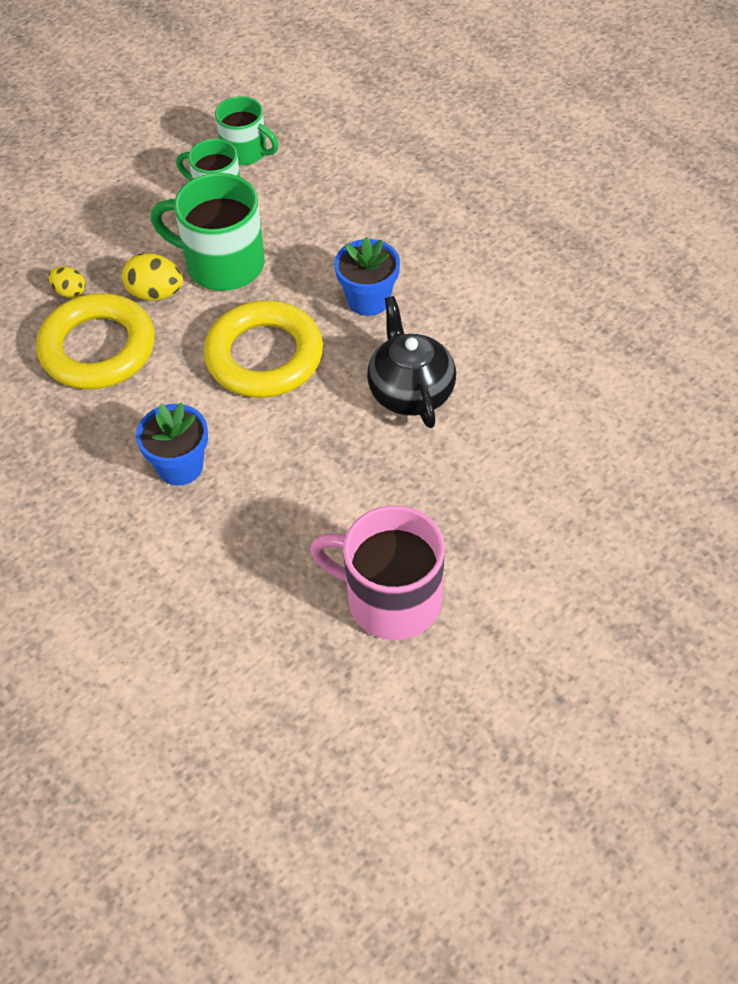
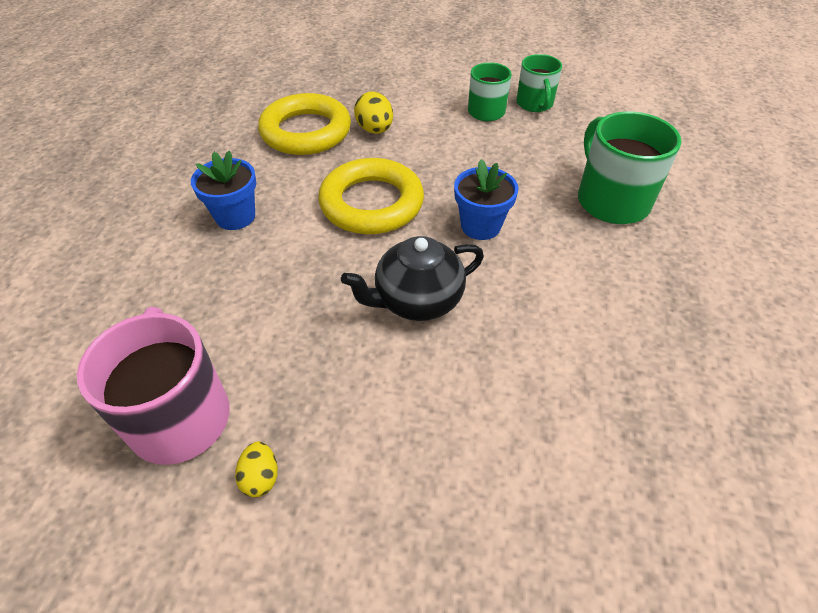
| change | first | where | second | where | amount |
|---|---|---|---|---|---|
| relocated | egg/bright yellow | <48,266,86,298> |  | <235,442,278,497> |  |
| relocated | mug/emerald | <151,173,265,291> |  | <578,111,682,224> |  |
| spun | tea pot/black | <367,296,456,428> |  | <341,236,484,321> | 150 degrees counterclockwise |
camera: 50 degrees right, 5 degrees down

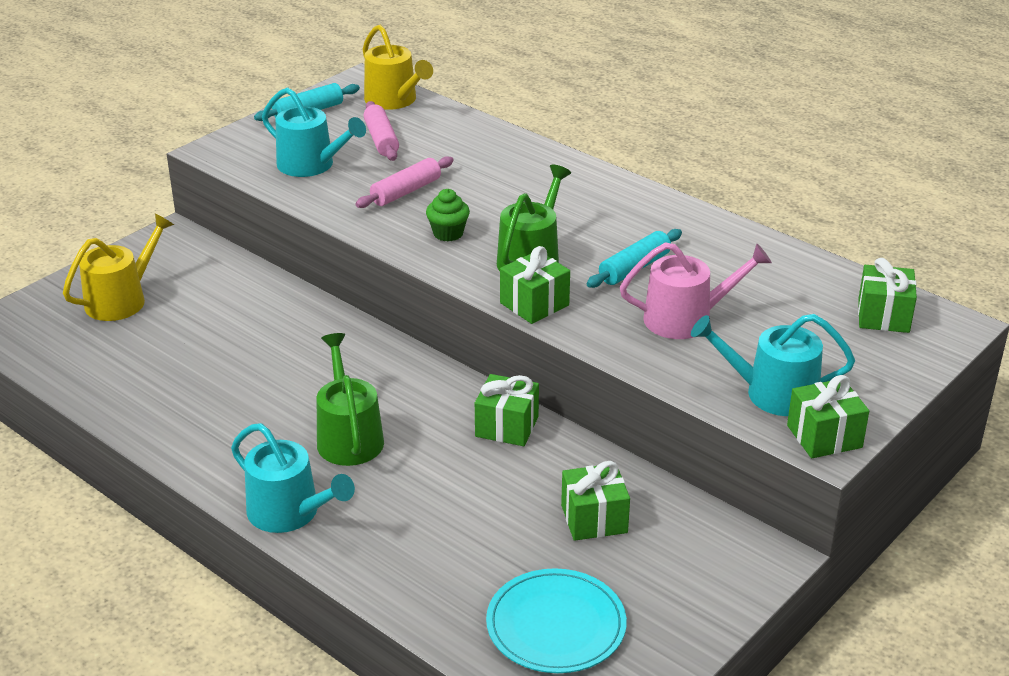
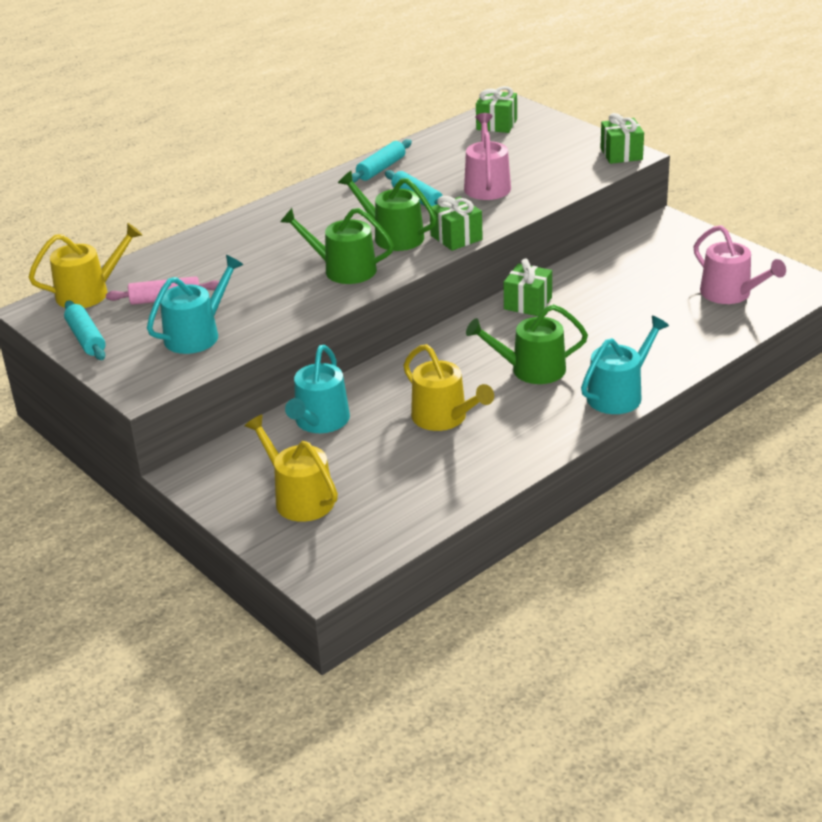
| change | first | where | second | where | amount |
|---|---|---|---|---|---|
| missing | dough roller/rosy | <356,156,454,208> |  |  |  |
| exchanged | muffin/emerald | <426,189,470,241> | watering pot/emerald | <280,208,394,284> |  |
| exchanged | plate/teal | <486,568,627,673> | watering pot/rosy | <693,225,786,304> |  |
| missing | wrapped gift/emerald | <561,461,630,541> |  |  |  |
| relocated | watering pot/teal | <691,314,855,416> |  | <285,345,350,433> |  |
| appeared |  |  | dough roller/teal | <352,139,412,183> |  |
| appeared |  |  | watering pot/bright yellow | <403,344,494,431> |  |
camera: 80 degrees left, 0 degrees up

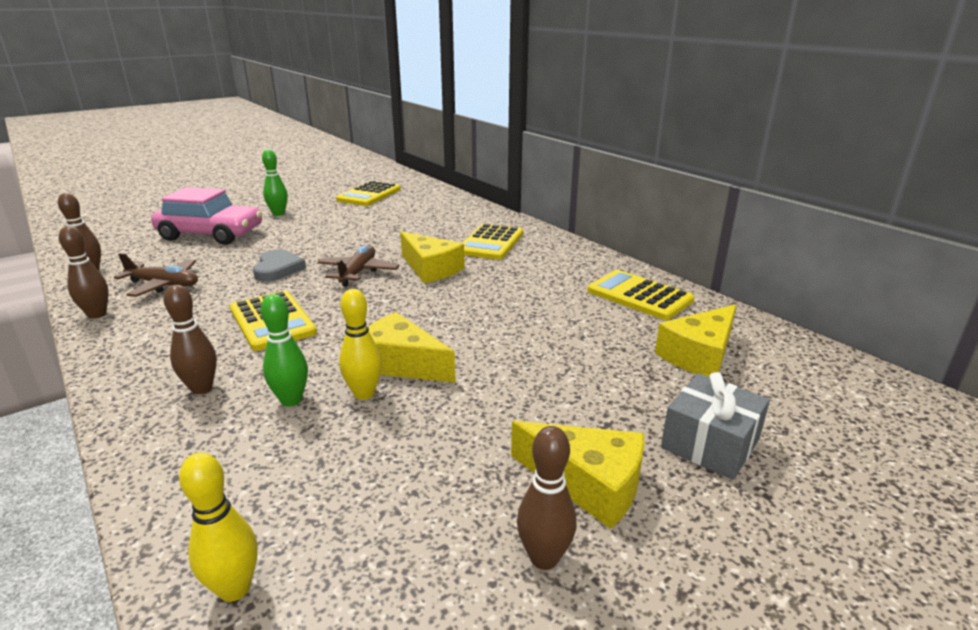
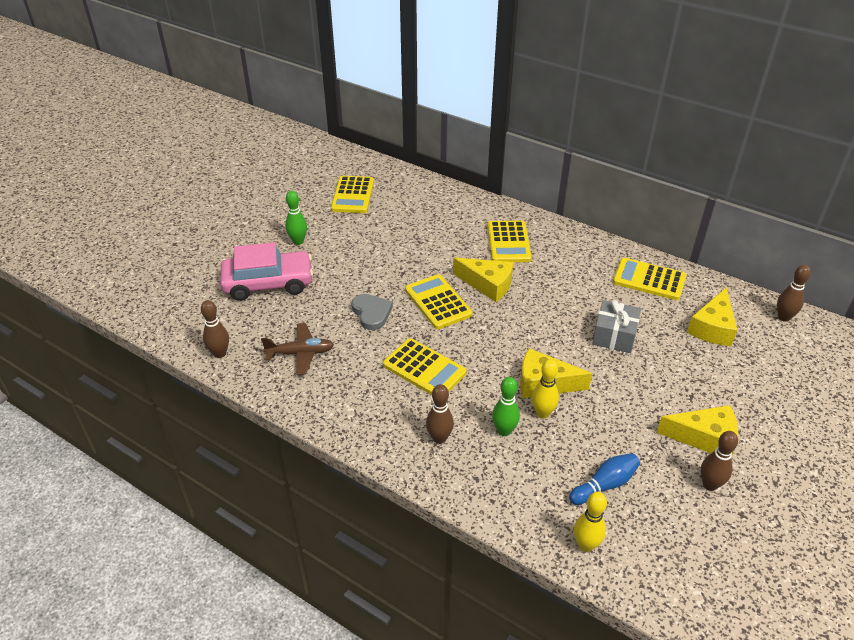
| change | first | where | second | where | amount |
|---|---|---|---|---|---|
| relocated | skittle/brown | <59,226,109,319> |  | <777,265,811,322> |  |
| exchanged | toy plane/brown | <317,245,399,287> | calculator/bright yellow | <405,274,472,329> |  |
| relocated | wrapped gift/gray | <661,372,770,480> |  | <592,300,641,353> |  |
| appeared |  |  | skittle/cobalt | <569,453,640,505> |  |
camera: 20 degrees left, 15 degrees up

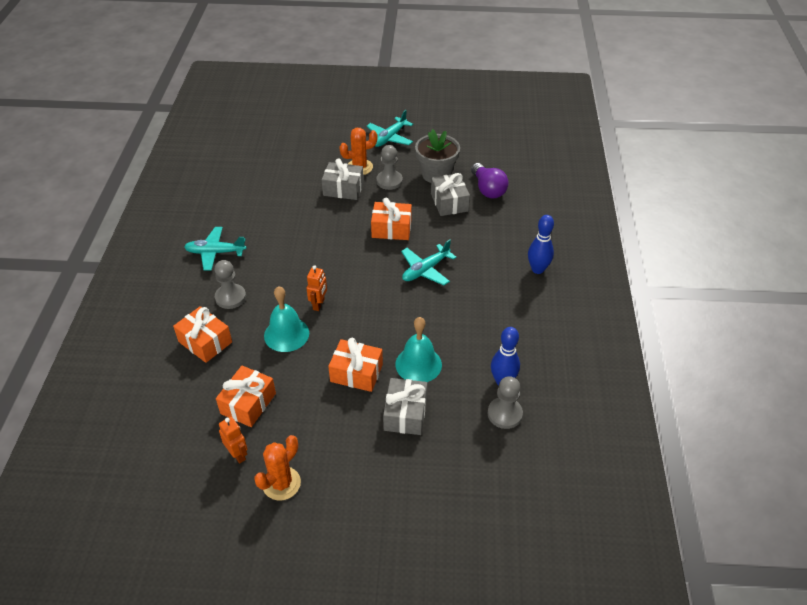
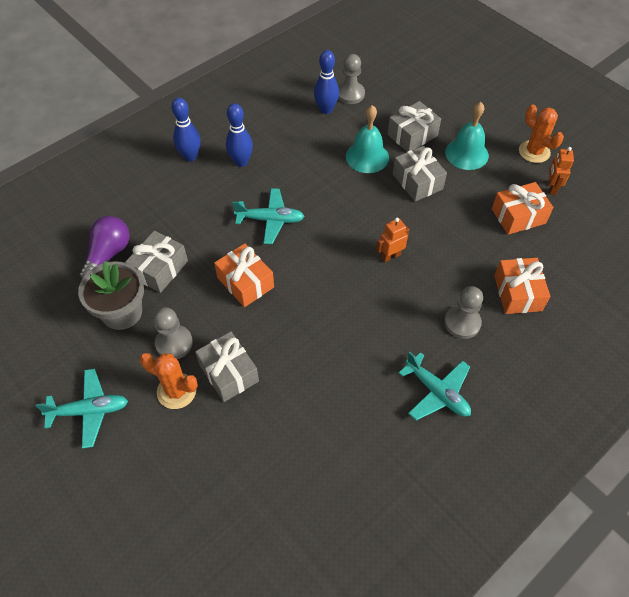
| change | first | where | second | where | amount |
|---|---|---|---|---|---|
| spun | cactus/orange-coloured | <254,435,301,500> |  | <519,105,564,163> | 60 degrees clockwise |
| relocated | school bell/teal | <264,286,309,352> |  | <445,102,489,170> |  |
| colour | wrapped gift/orange-coloured | <328,338,383,392> | wrapped gift/gray | <393,146,447,202> |  |
| appeared |  |  | skittle/cobalt | <226,103,253,167> |  |
camera: 135 degrees left, 10 degrees up

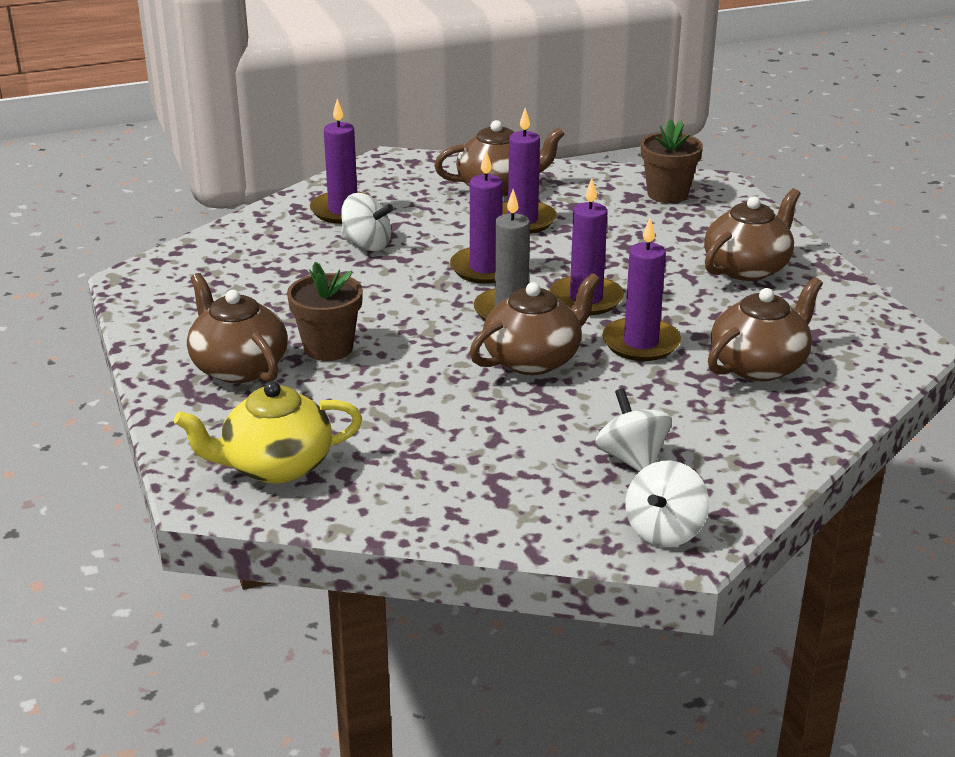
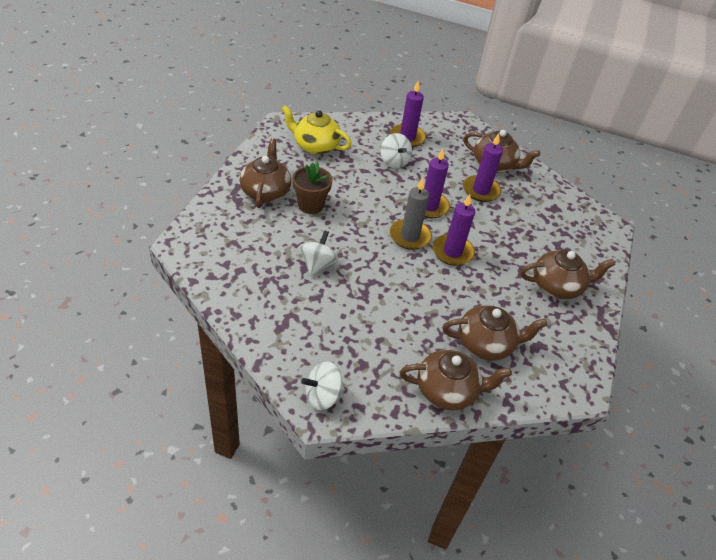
| change | first | where | second | where | amount |
|---|---|---|---|---|---|
| relocated | tea pot/bright yellow | <174,381,362,484> |  | <281,105,352,155> |  |
| relocated | tea pot/brown | <470,273,600,375> |  | <399,349,512,410> |  |
| relocated | whirligig/snow-white | <595,388,672,472> |  | <299,230,339,276> |  |
| missing | candle/violet | <602,218,681,361> |  |  |  |
| missing | flower pot/brown | <641,119,703,203> |  |  |  |
camera: 35 degrees right, 15 degrees up

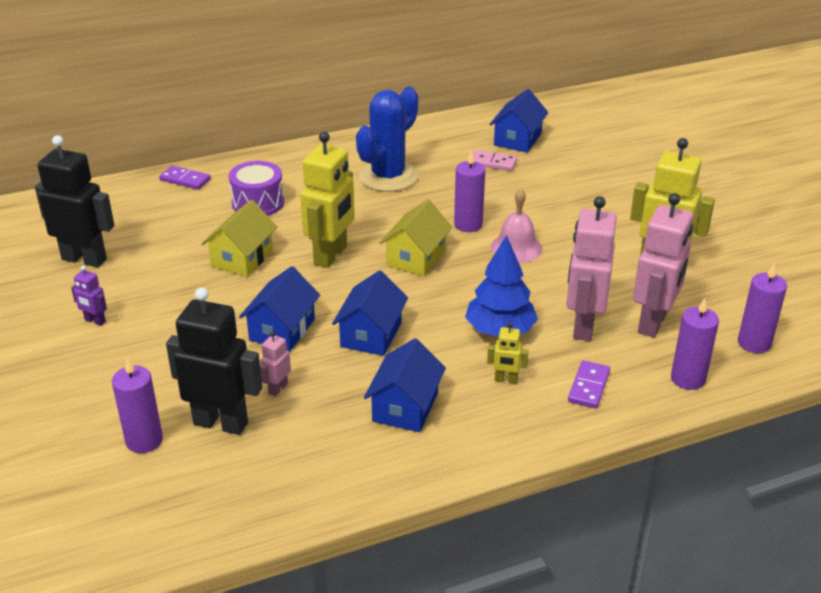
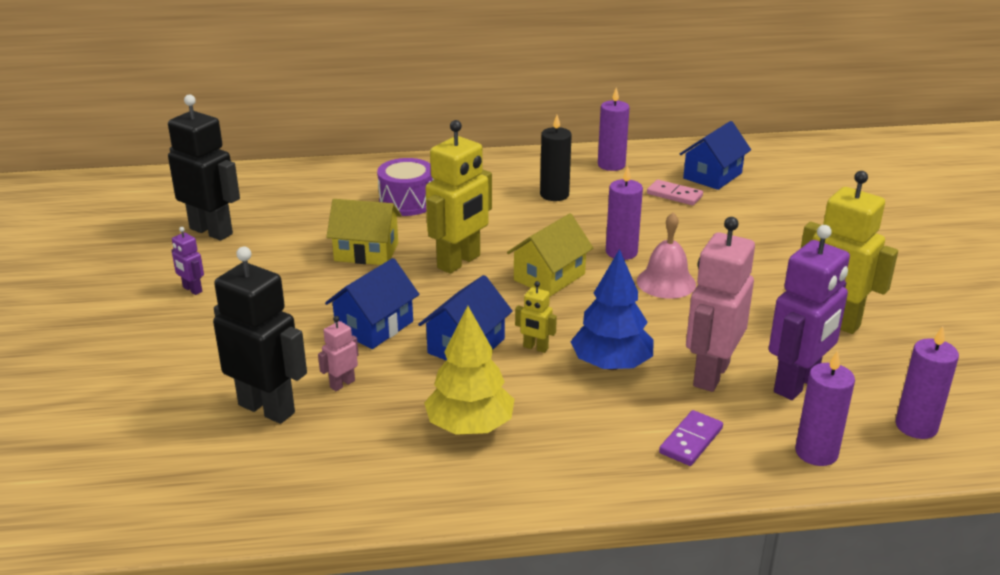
| change | first | where | second | where | amount |
|---|---|---|---|---|---|
| relocated | candle/violet | <112,358,163,453> |  | <598,87,630,171> |  |
| missing | domino piece/violet | <159,165,211,190> |  |  |  |
| spun | cottage/bright yellow | <201,200,277,277> |  | <326,199,402,265> | 60 degrees clockwise |
| exchanged | cactus/cobalt | <356,87,418,192> | candle/black | <540,115,572,201> |  |
| exchanged | cottage/cobalt | <364,338,446,432> | toy tree/bright yellow | <424,306,514,435> |  |
| relocated | robot figure/bright yellow | <487,322,528,384> |  | <515,281,557,353> |  |
| colour | robot figure/rosy | <633,193,693,337> | robot figure/violet | <769,225,850,400> |  |
camera: 15 degrees right, 5 degrees down

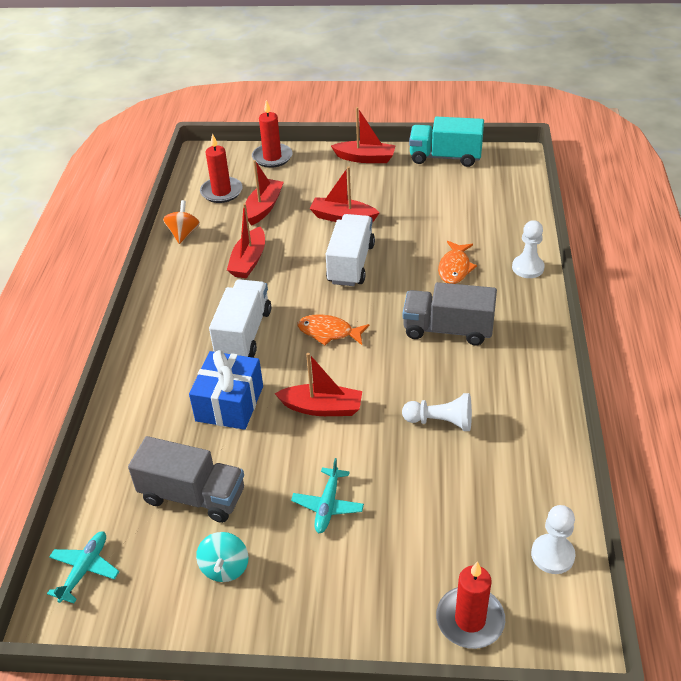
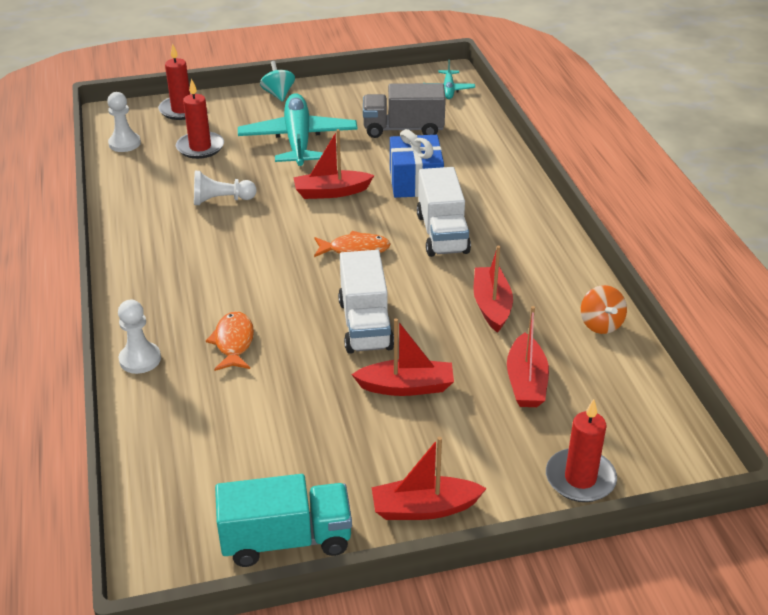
| change | first | where | second | where | amount |
|---|---|---|---|---|---|
| relocated | whirligig/teal | <196,532,248,582> |  | <260,61,295,102> |  |
| relocated | candle/red | <200,133,243,203> |  | <176,79,224,159> |  |
| size | toy plane/teal | <291,458,364,533> |  | <238,93,358,166> | x2.11 |
| missing | toy truck/gray | <403,282,497,346> |  |  |  |
camera: 160 degrees right, 5 degrees down

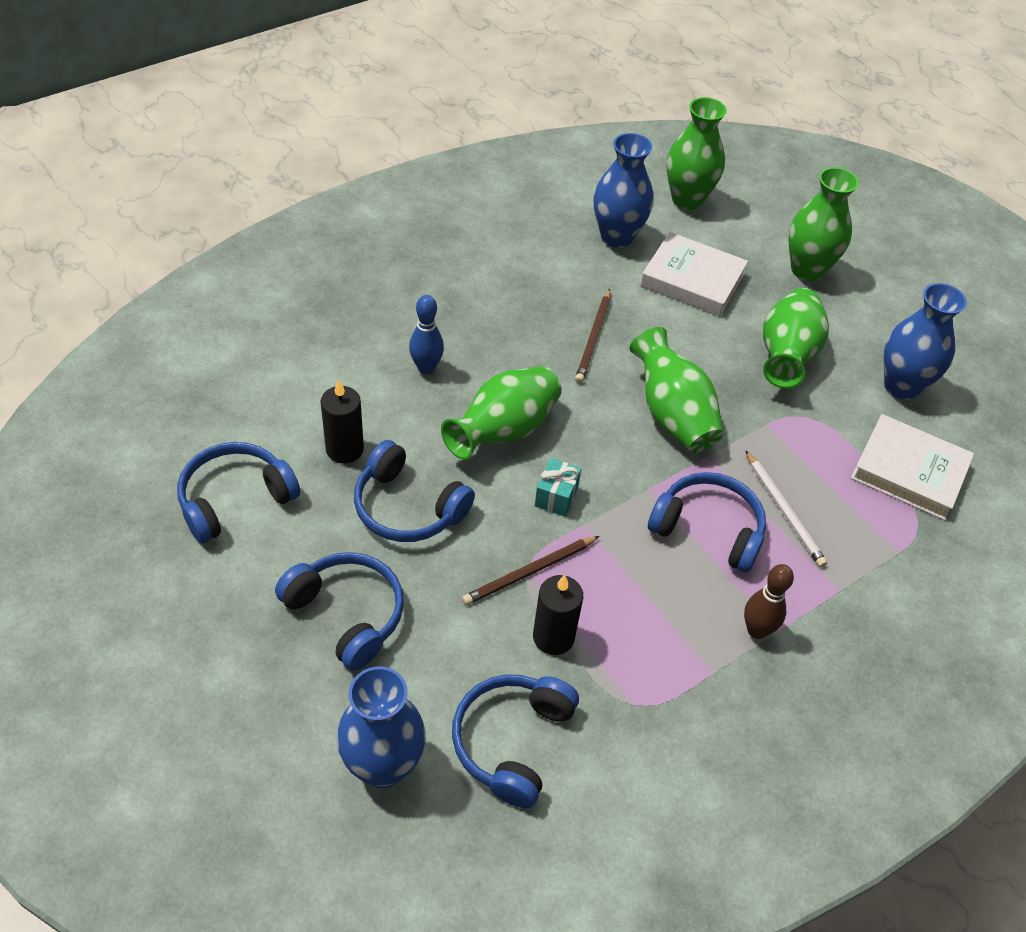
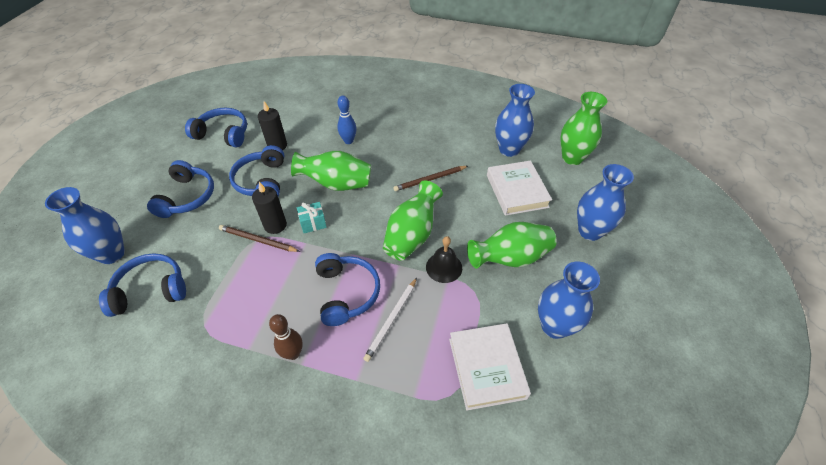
| change | first | where | second | where | amount |
|---|---|---|---|---|---|
| relocated | candle/black | <533,575,583,655> |  | <252,182,287,234> |  |
| colour | tall vase/emerald | <789,167,859,281> | tall vase/cobalt | <577,164,634,241> |  |
| appeared |  |  | school bell/black | <426,236,462,283> |  |
camera: 55 degrees right, 0 degrees up

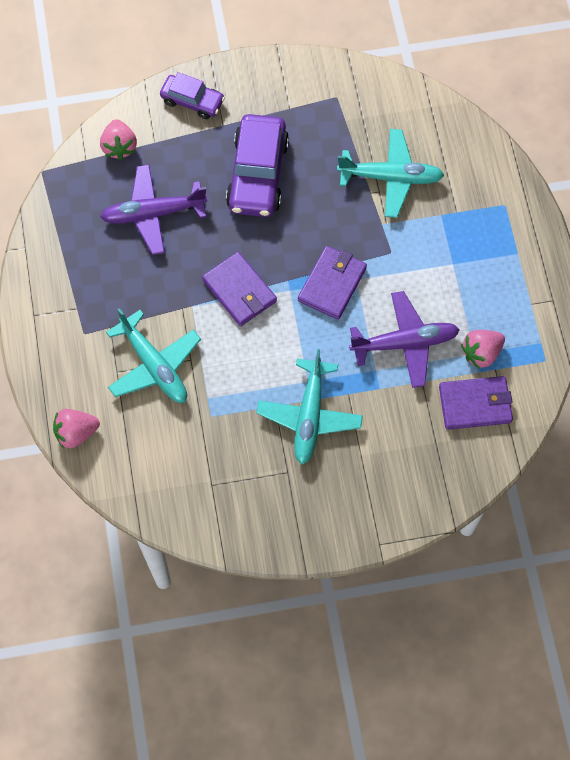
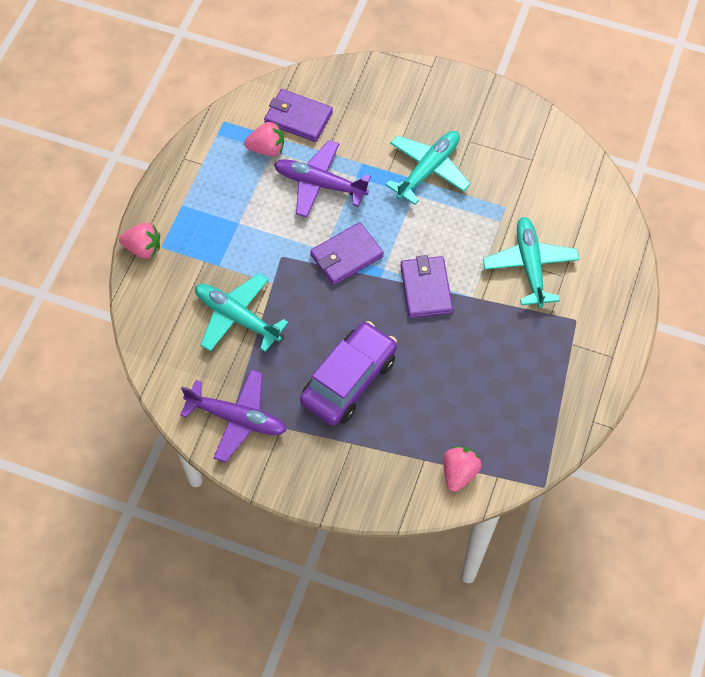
| change | first | where | second | where | amount |
|---|---|---|---|---|---|
| relocated | strawberry/rosy | <53,409,100,449> |  | <119,223,160,259> |  |
| relocated | toy plane/violet | <100,165,208,255> |  | <180,369,287,462> |  |
| missing | automobile/violet | <160,72,225,119> |  |  |  |
camera: 150 degrees left, 5 degrees down

